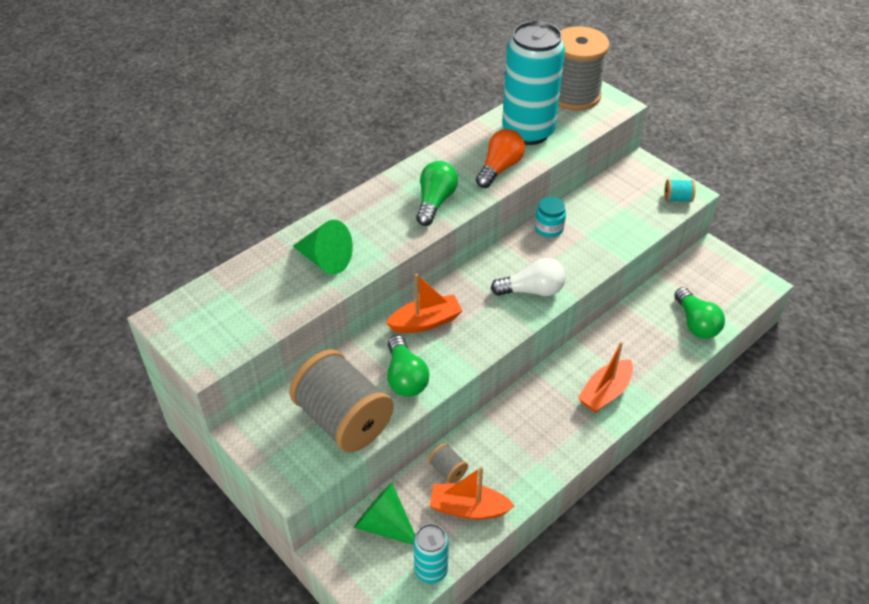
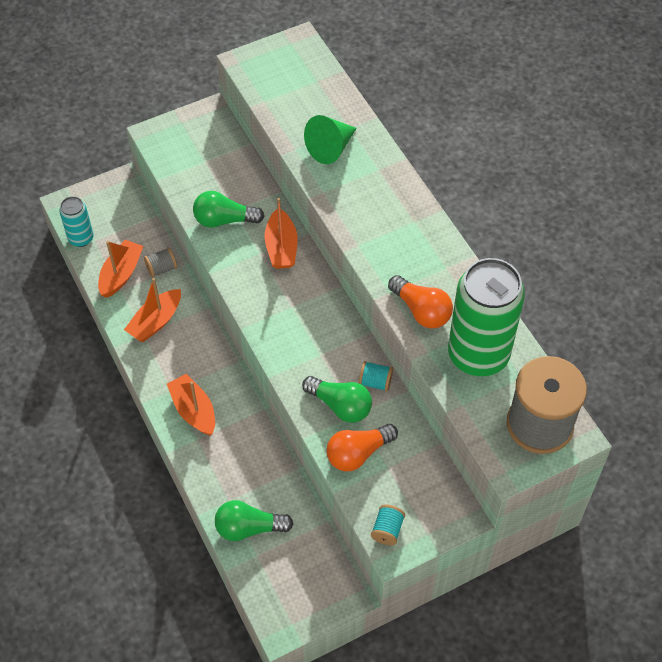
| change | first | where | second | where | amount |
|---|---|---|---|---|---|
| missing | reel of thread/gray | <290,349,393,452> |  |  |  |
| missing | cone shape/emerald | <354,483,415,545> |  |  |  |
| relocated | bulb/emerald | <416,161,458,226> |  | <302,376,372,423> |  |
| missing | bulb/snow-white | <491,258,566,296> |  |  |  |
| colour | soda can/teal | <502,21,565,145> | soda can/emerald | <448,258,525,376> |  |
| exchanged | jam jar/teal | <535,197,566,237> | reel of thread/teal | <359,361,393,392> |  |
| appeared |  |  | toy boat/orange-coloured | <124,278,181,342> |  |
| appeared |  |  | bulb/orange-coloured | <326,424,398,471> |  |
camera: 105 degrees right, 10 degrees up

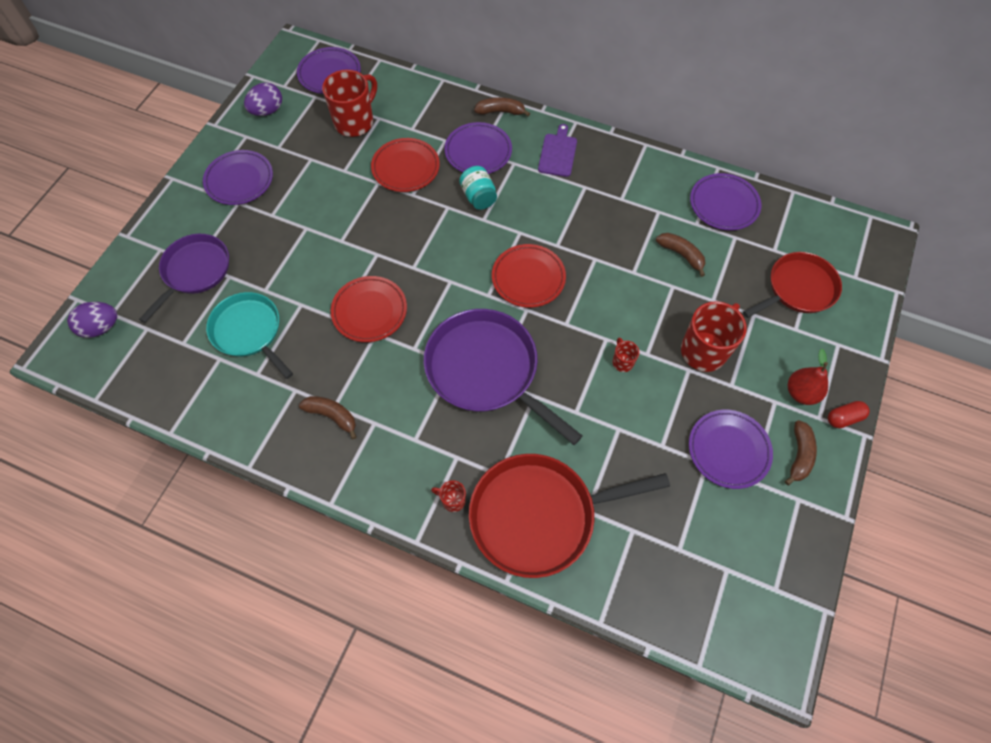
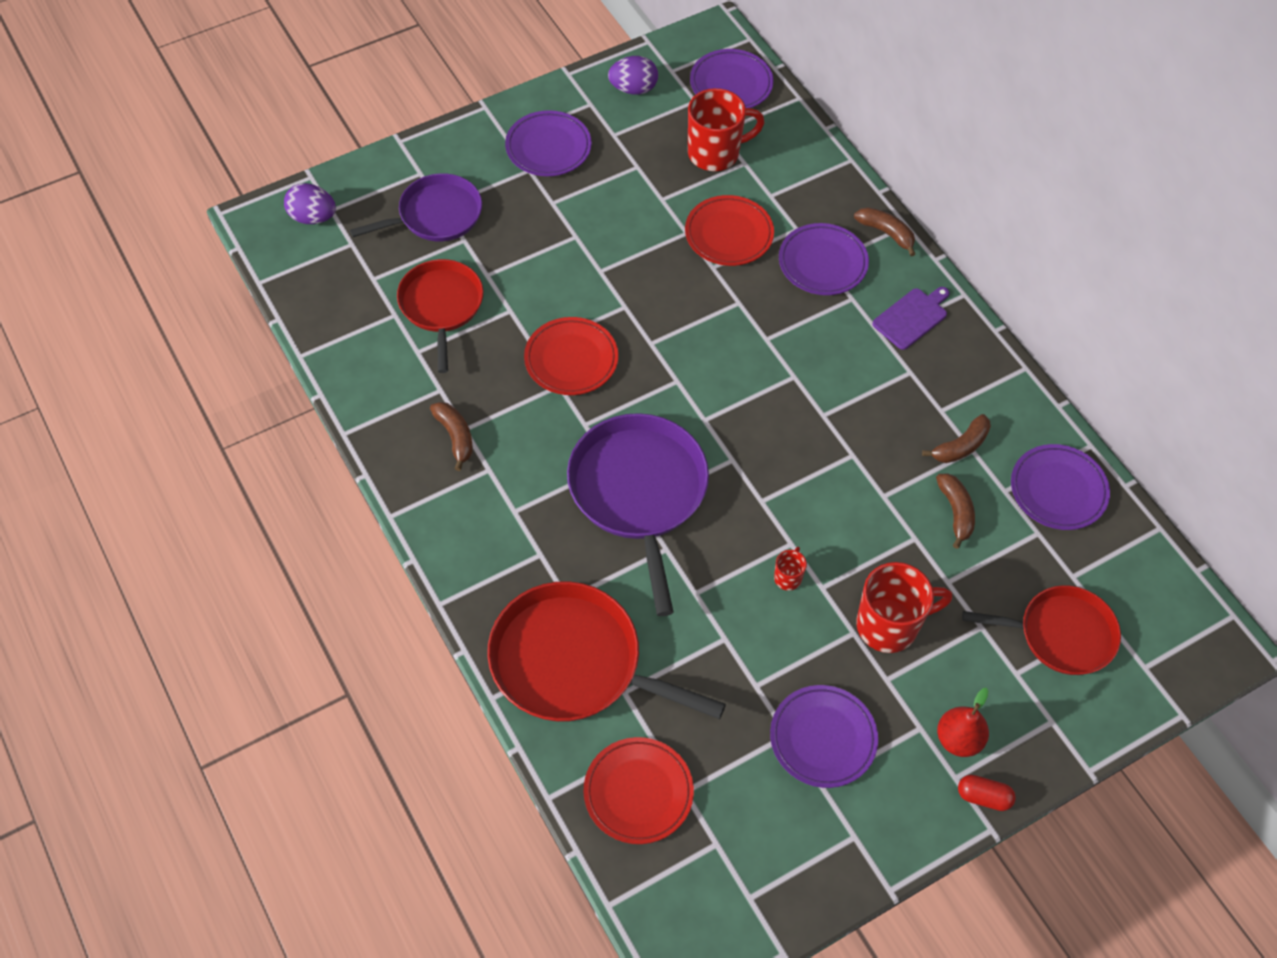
| change | first | where | second | where | amount |
|---|---|---|---|---|---|
| colour | skillet/teal | <206,292,293,379> | skillet/red | <397,259,484,373> |  |
| missing | mug/red | <431,480,466,512> |  |  |  |
| missing | jam jar/teal | <459,166,497,210> |  |  |  |
| relocated | plate/red | <492,244,566,308> |  | <584,737,694,844> |  |
| relocated | banana fruit/brown | <785,420,817,485> |  | <922,414,991,463> |  |
camera: 35 degrees right, 5 degrees down

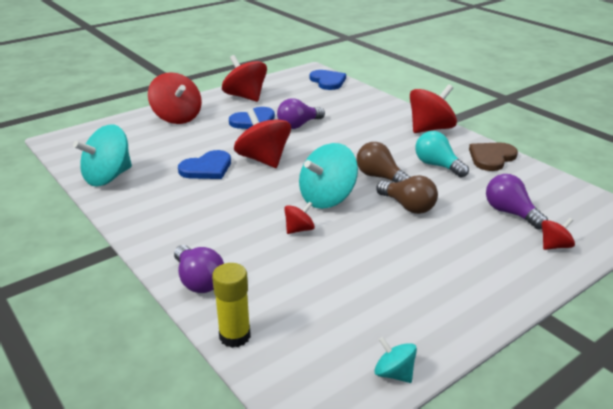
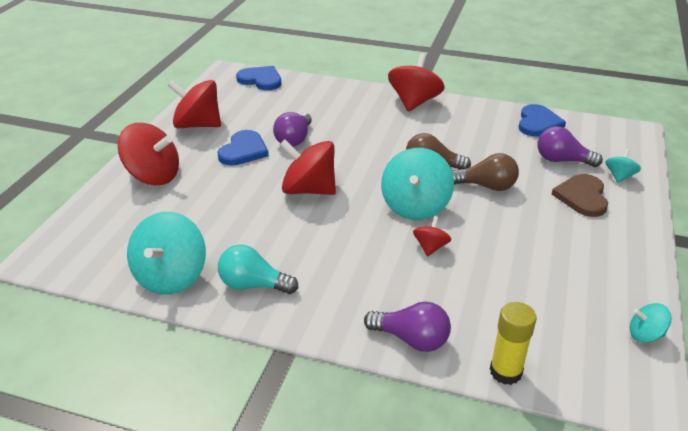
| change | first | where | second | where | amount |
|---|---|---|---|---|---|
| relocated | love heart/cobalt | <178,150,231,179> |  | <519,104,566,137> |  |
| relocated | bulb/teal | <415,131,469,177> |  | <218,245,298,294> |  |
| relocated | love heart/brown | <469,142,518,171> |  | <552,174,608,217> |  |
| colour | whirligig/red | <542,218,575,250> | whirligig/teal | <605,149,641,183> |  |
camera: 35 degrees left, 5 degrees up

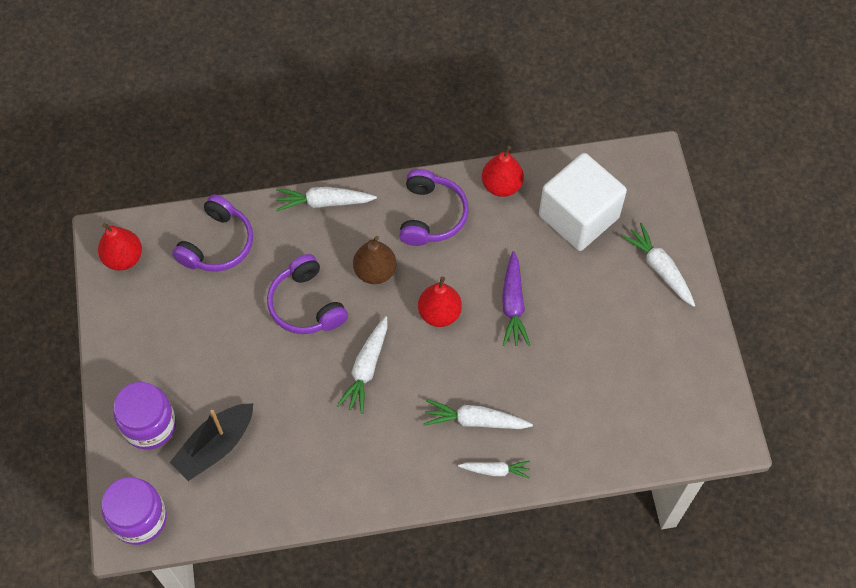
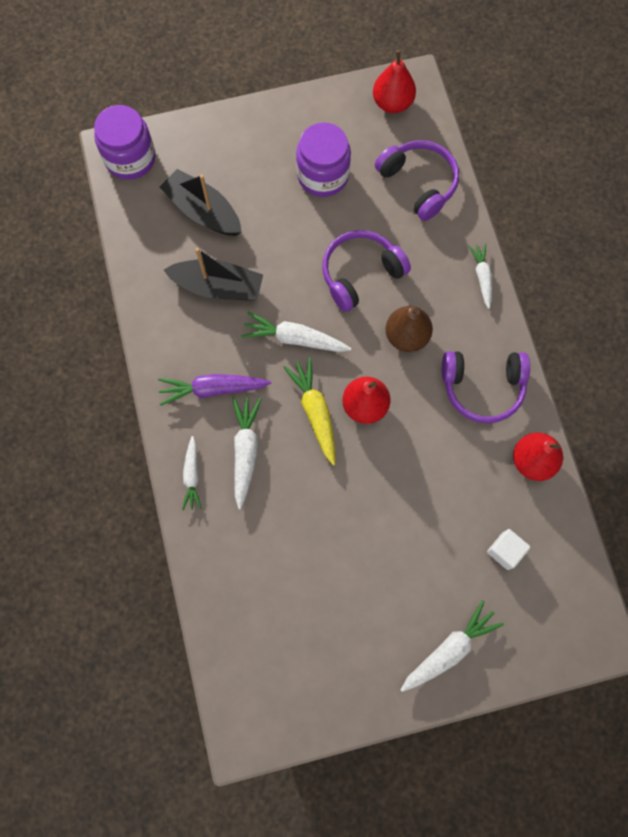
| change | first | where | second | where | amount |
|---|---|---|---|---|---|
| relocated | jam jar/violet | <113,382,176,450> |  | <296,122,351,197> |  |
| spun | headphones/violet | <172,194,253,272> |  | <375,140,459,221> | 150 degrees counterclockwise |
| size | toy carrot/snow-white | <276,187,377,211> |  | <469,243,492,309> | x0.65 |
| relocated | toy carrot/violet | <502,251,530,346> |  | <158,374,271,406> |  |
| size | block/snow-white | <539,153,627,251> |  | <487,529,530,570> | x0.40 |
| appeared |  |  | toy boat/black | <164,247,263,301> |  |
| appeared |  |  | toy carrot/bright yellow | <283,357,335,465> |  |
camera: 85 degrees right, 10 degrees up

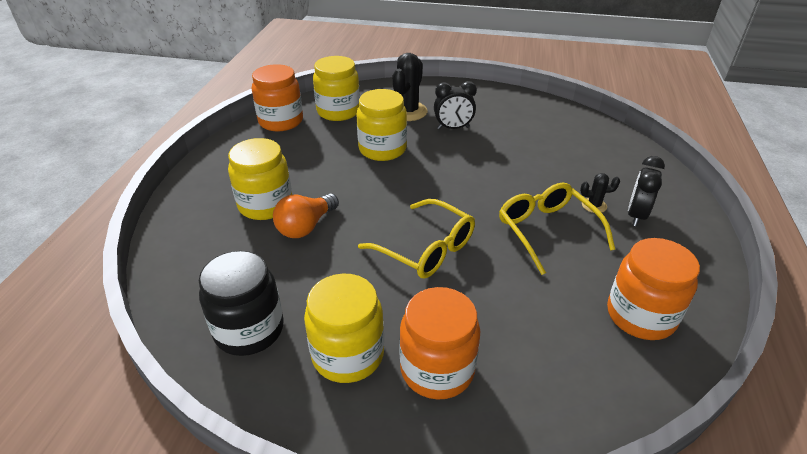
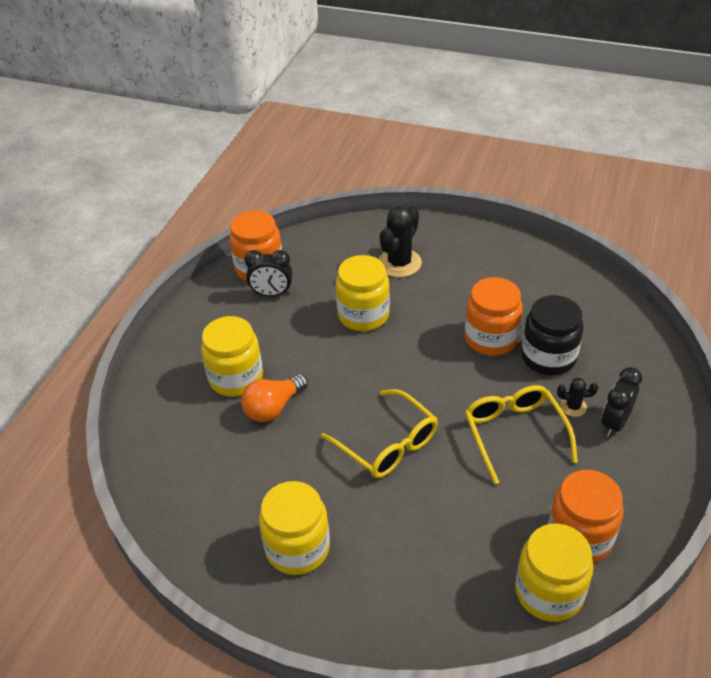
| change | first | where | second | where | amount |
|---|---|---|---|---|---|
| relocated | jam jar/black | <199,251,284,356> |  | <521,295,584,376> |  |
| relocated | jam jar/bright yellow | <313,56,360,121> |  | <515,524,594,622> |  |
| relocated | jam jar/orange-coloured | <399,287,480,400> |  | <465,277,523,356> |  |
| relocated | bedside clock/black | <434,81,477,130> |  | <244,250,292,296> |  |
camera: 10 degrees right, 5 degrees up

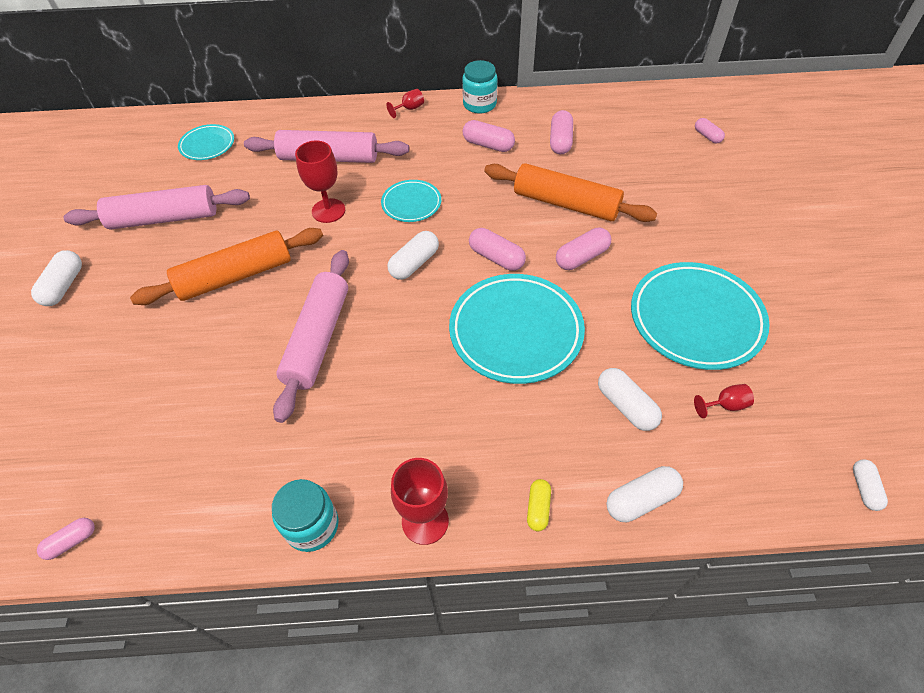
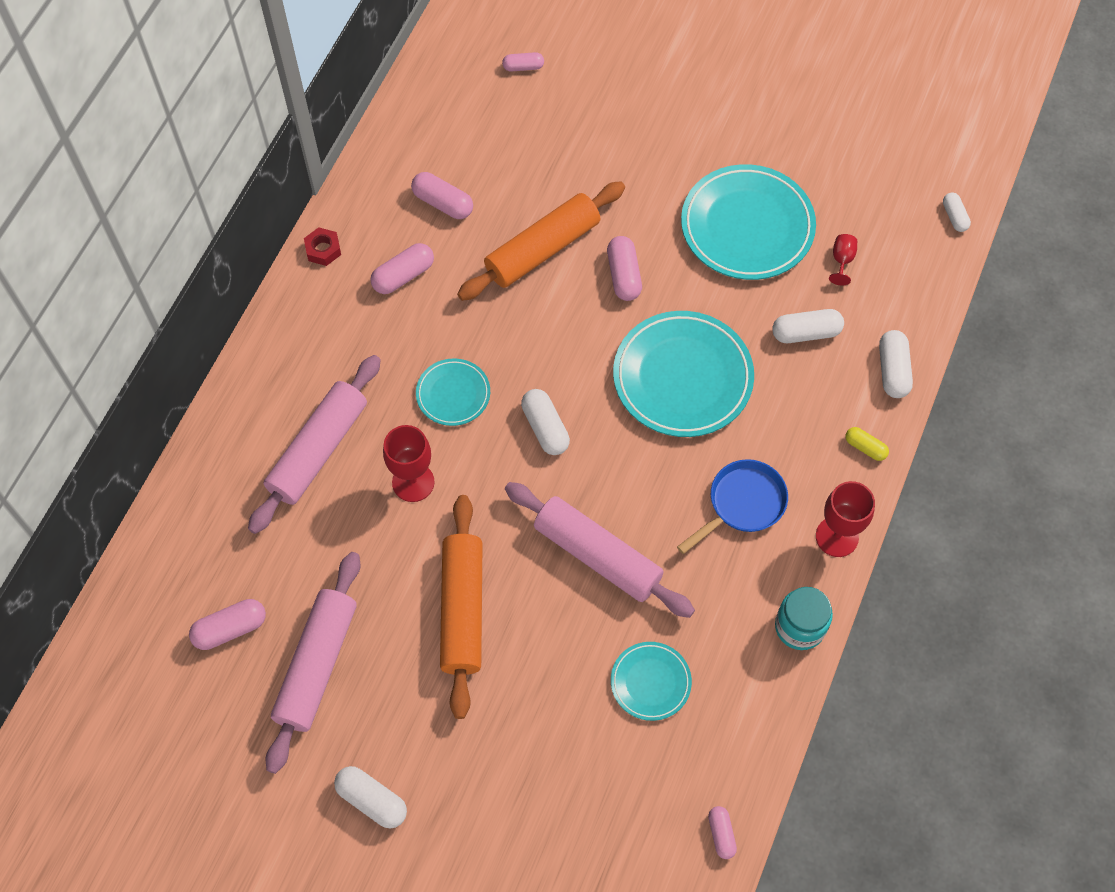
| change | first | where | second | where | amount |
|---|---|---|---|---|---|
| relocated | plate/teal | <178,124,234,160> |  | <611,642,692,721> |  |
| missing | wine glass/red | <386,89,424,118> |  |  |  |
| exchanged | jam jar/teal | <462,60,497,114> | hexagon nut/red | <304,227,341,266> |  |
| relocated | capsule/rosy | <469,228,526,271> |  | <189,599,266,650> |  |
| spun | capsule/snow-white | <853,459,888,511> |  | <943,193,971,232> | 45 degrees clockwise |
| appeared |  |  | skillet/cobalt | <677,459,788,554> |  |
camera: 65 degrees left, 10 degrees up

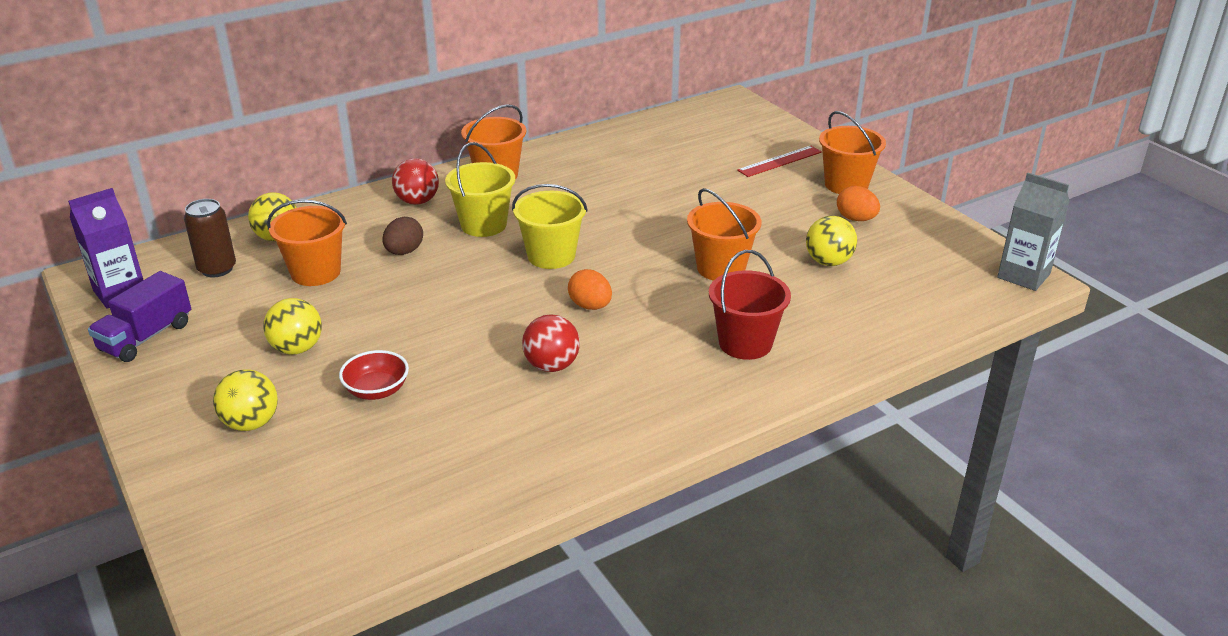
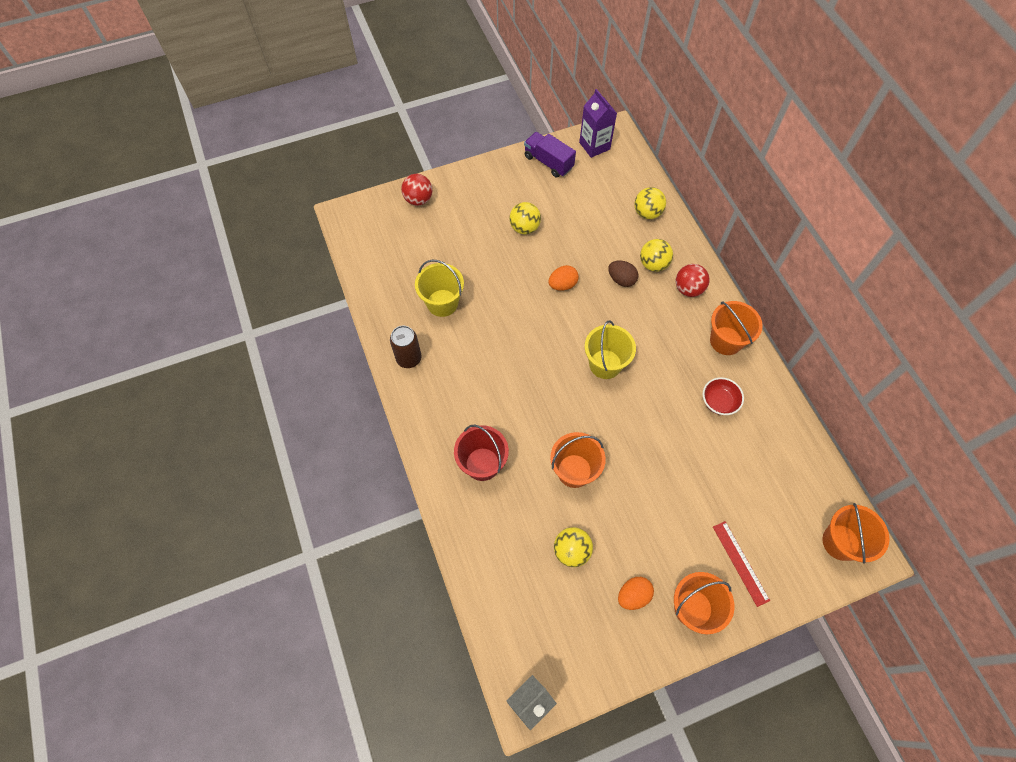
| change | first | where | second | where | amount |
|---|---|---|---|---|---|
| relocated | soda can/brown | <184,199,236,277> |  | <390,326,421,368> |  |
| relocated | sphere/bright yellow | <213,369,278,431> |  | <640,239,673,272> |  |
| relocated | sand bucket/orange-coloured | <267,200,347,286> |  | <822,503,890,564> |  |
| relocated | deep dish/red | <339,350,409,400> |  | <703,377,744,415> |  |
| relocated | sand bucket/bright yellow | <445,142,515,237> |  | <415,259,464,317> |  |
| relocated | sphere/red | <522,314,580,372> |  | <401,174,432,206> |  |
| relocated | egg/orange-coloured | <568,269,612,310> |  | <549,265,579,291> |  |
camera: 100 degrees right, 30 degrees up

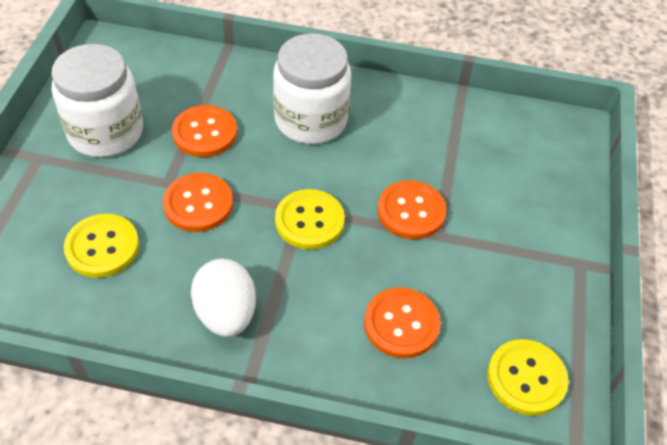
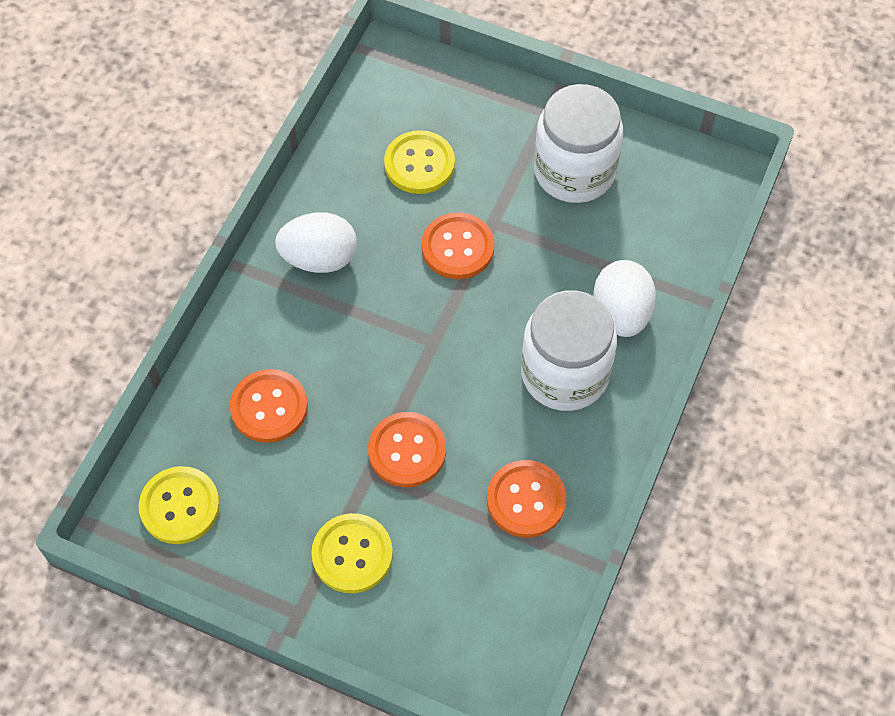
| change | first | where | second | where | amount |
|---|---|---|---|---|---|
| relocated | sewing button/orange-coloured | <172,105,237,157> |  | <487,460,566,538> |  |
| relocated | sewing button/bright yellow | <275,189,345,250> |  | <311,513,393,593> |  |
| appeared |  |  | egg/snow-white | <593,260,656,337> |  |
camera: 105 degrees right, 10 degrees up

